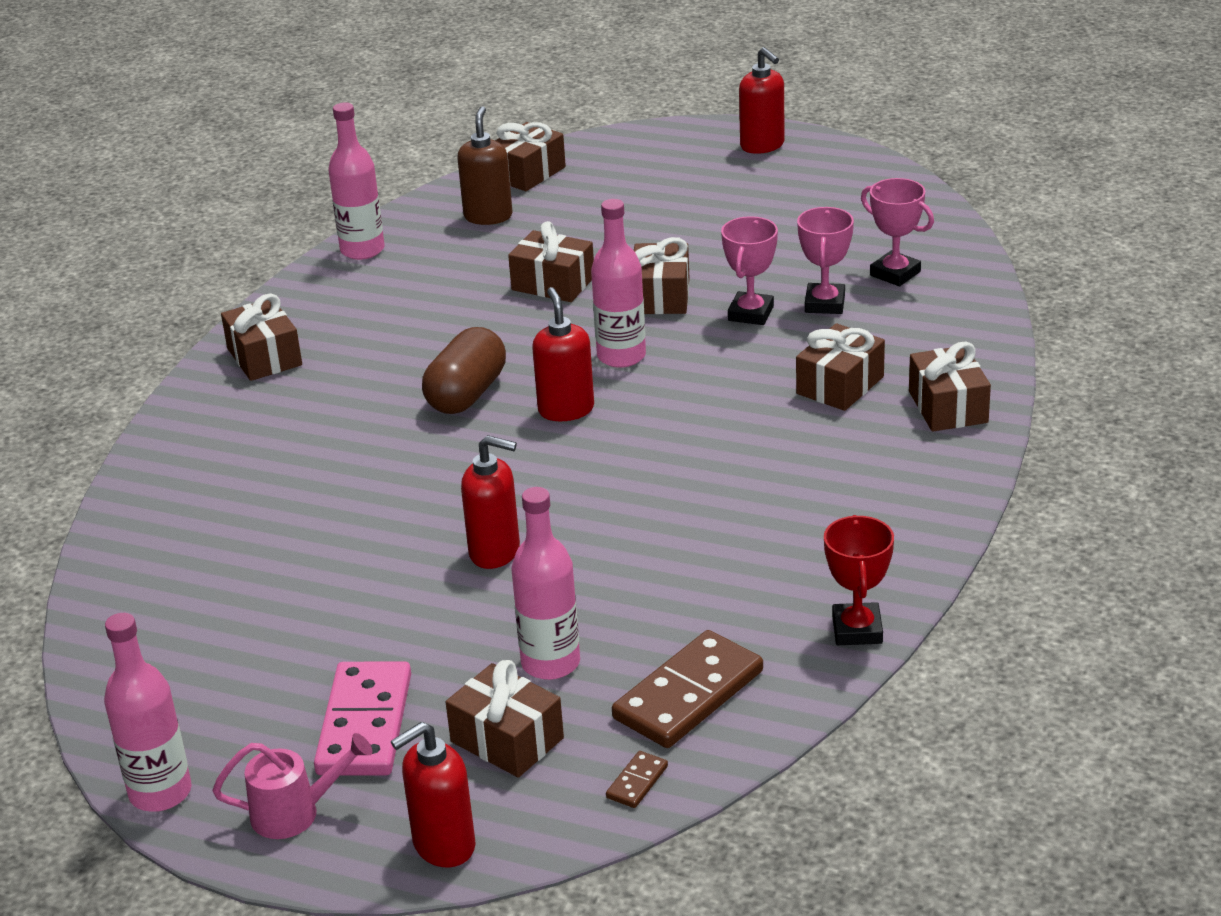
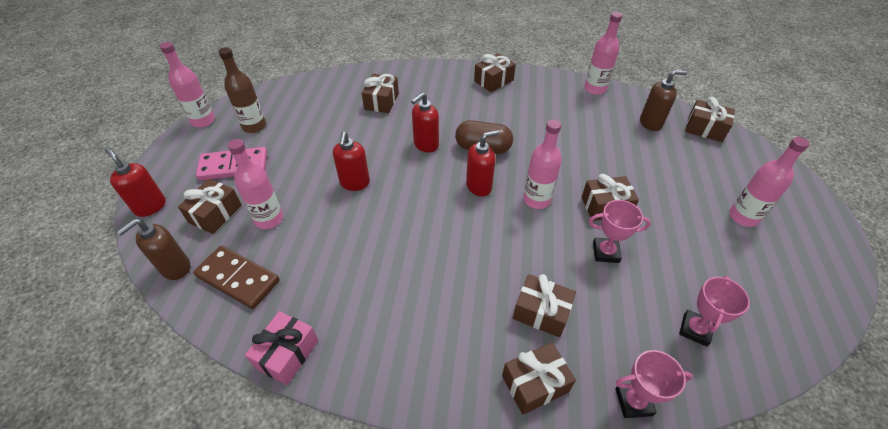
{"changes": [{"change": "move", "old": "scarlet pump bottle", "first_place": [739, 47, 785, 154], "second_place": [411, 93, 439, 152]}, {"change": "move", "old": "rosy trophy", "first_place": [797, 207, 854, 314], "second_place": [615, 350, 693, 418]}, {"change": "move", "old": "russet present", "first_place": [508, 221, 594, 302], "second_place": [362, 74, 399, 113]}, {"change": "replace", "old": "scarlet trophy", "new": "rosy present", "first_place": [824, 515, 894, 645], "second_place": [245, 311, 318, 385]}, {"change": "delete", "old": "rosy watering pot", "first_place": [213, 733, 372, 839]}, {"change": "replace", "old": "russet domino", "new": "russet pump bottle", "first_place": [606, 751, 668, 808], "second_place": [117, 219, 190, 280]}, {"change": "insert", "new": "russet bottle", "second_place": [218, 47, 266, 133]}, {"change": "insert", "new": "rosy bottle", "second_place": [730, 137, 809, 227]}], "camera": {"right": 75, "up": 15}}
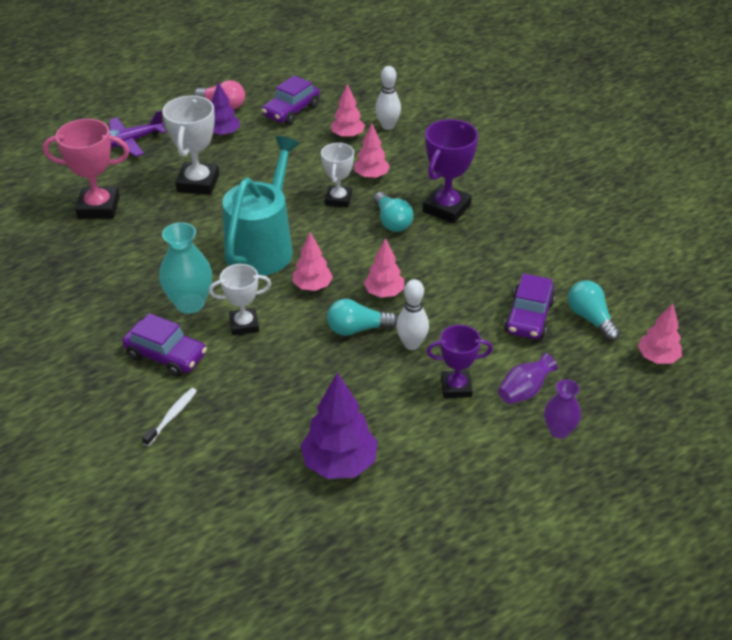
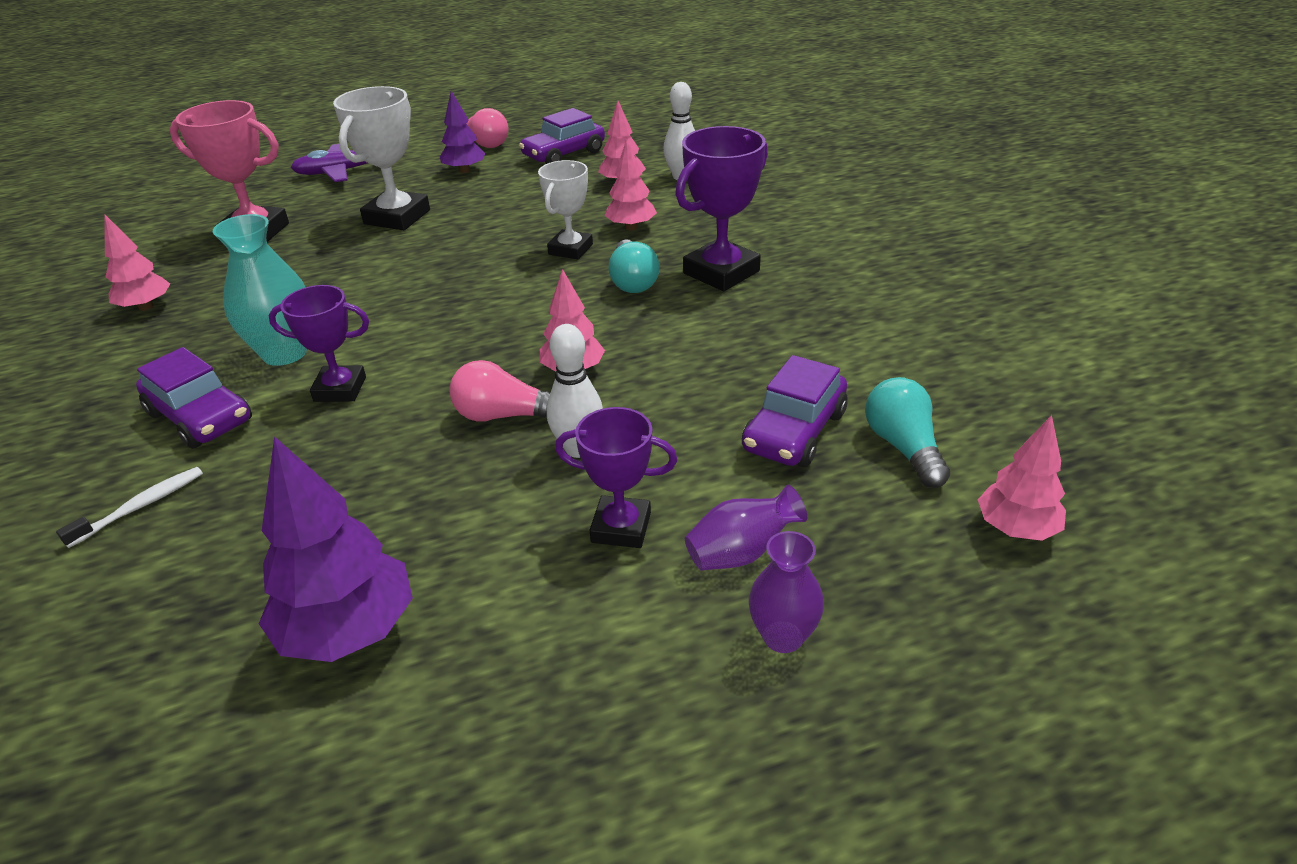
{"changes": [{"change": "delete", "old": "aqua watering pot", "first_place": [222, 136, 300, 276]}, {"change": "move", "old": "rosy tree", "first_place": [292, 232, 333, 291], "second_place": [105, 215, 170, 311]}, {"change": "recolor", "old": "snow-white trophy", "new": "violet trophy", "first_place": [209, 264, 271, 336], "second_place": [269, 285, 369, 402]}, {"change": "recolor", "old": "aqua lightbulb", "new": "rosy lightbulb", "first_place": [327, 299, 398, 336], "second_place": [449, 360, 550, 422]}], "camera": {"right": 15, "up": -5}}
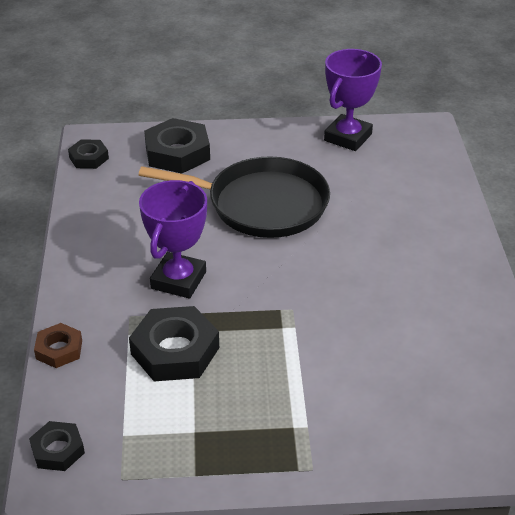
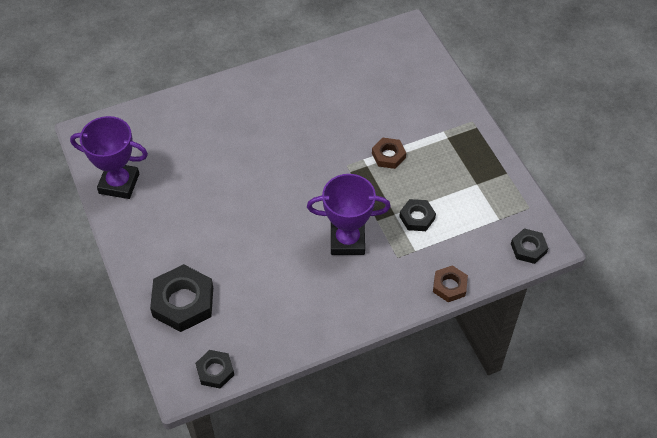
{"changes": [{"change": "delete", "old": "ebony pan", "first_place": [139, 156, 330, 238]}, {"change": "resize", "old": "ebony hex nut", "first_place": [129, 306, 219, 381], "second_place": [399, 199, 436, 231], "factor": 0.56}, {"change": "insert", "new": "russet hex nut", "second_place": [372, 138, 406, 169]}], "camera": {"right": -110, "up": 15}}
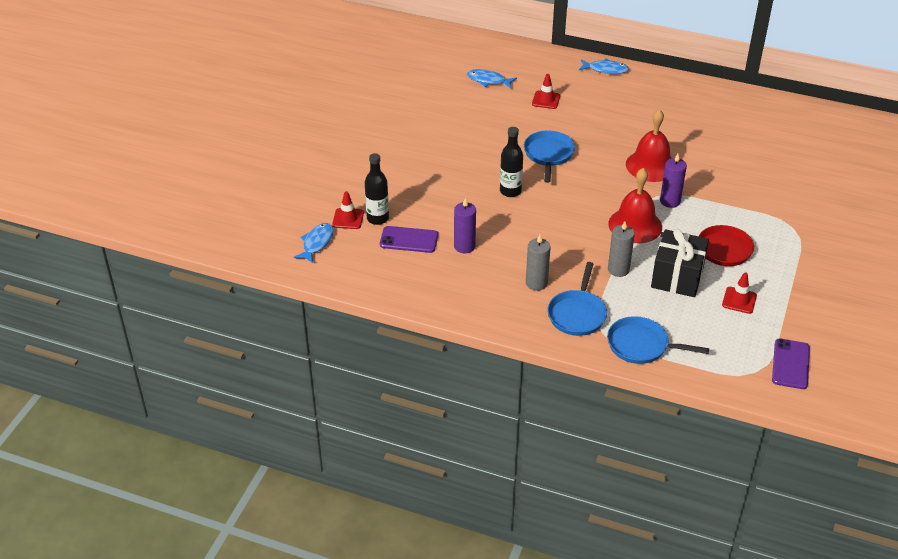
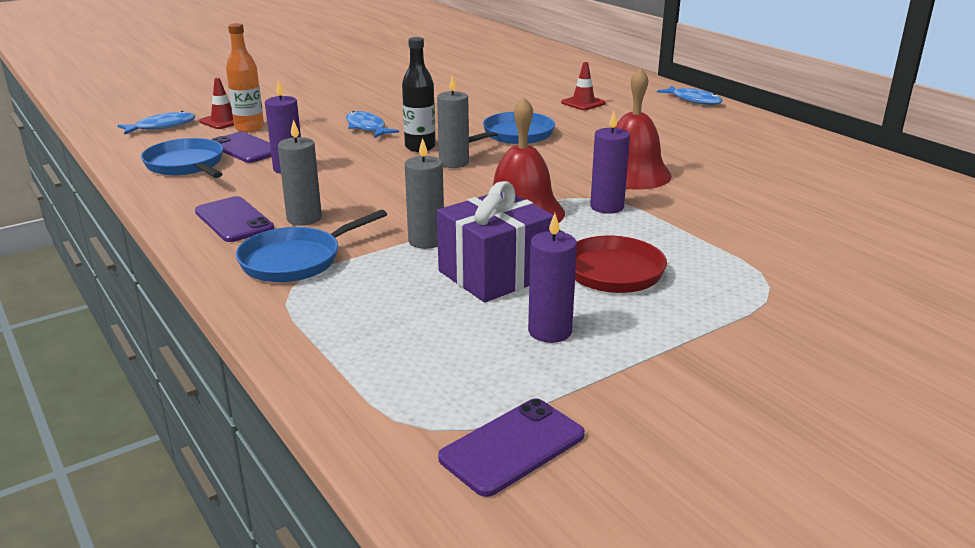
{"changes": [{"change": "move", "old": "royal blue fish", "first_place": [467, 69, 517, 88], "second_place": [346, 111, 399, 138]}, {"change": "recolor", "old": "ebony bottle", "new": "orange bottle", "first_place": [365, 153, 389, 225], "second_place": [226, 23, 264, 132]}, {"change": "recolor", "old": "ebony present", "new": "violet present", "first_place": [651, 229, 709, 297], "second_place": [437, 181, 553, 302]}, {"change": "replace", "old": "scarlet traffic cone", "new": "violet candle", "first_place": [722, 272, 757, 314], "second_place": [528, 213, 577, 343]}, {"change": "move", "old": "royal blue pan", "first_place": [607, 316, 709, 364], "second_place": [141, 138, 223, 178]}, {"change": "insert", "new": "ash-grey candle", "second_place": [437, 75, 469, 168]}, {"change": "insert", "new": "violet smartphone", "second_place": [195, 196, 274, 242]}], "camera": {"right": 35, "up": -15}}
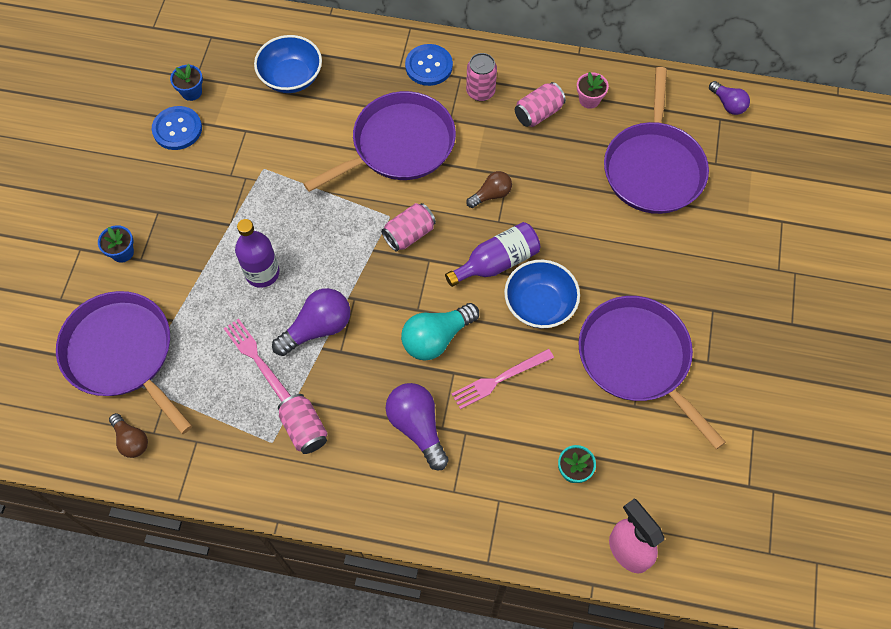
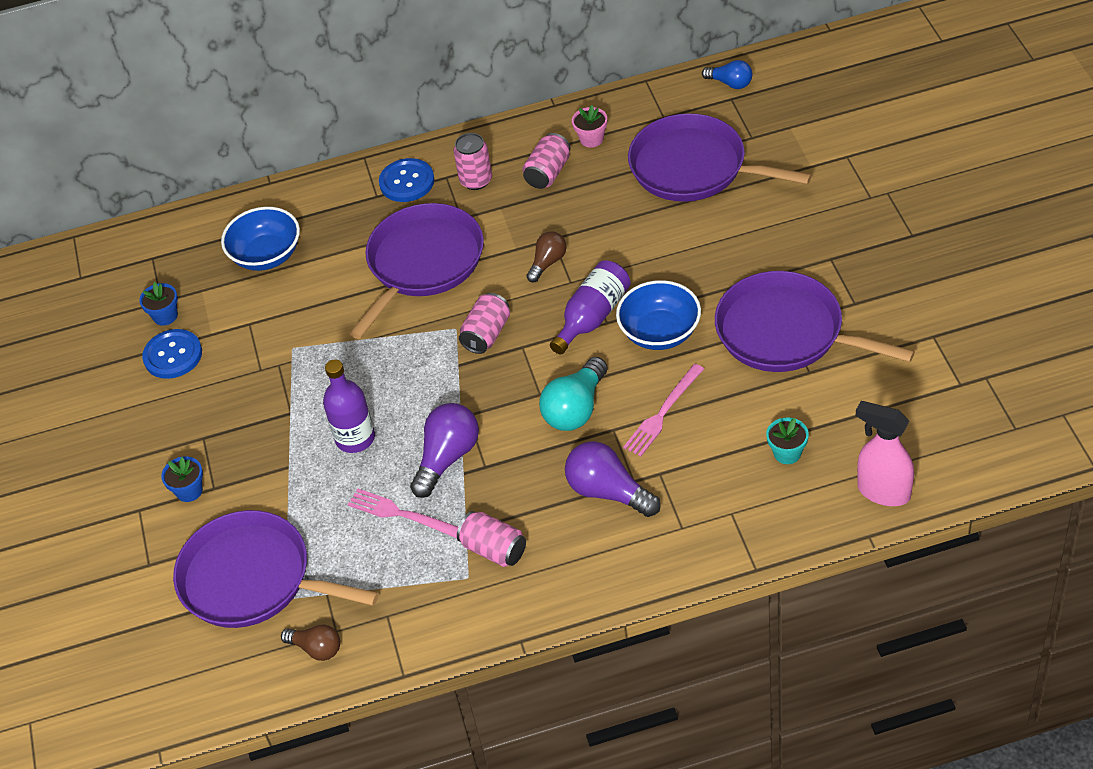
{"changes": [{"change": "rotate", "old": "violet pan", "first_place": [604, 67, 709, 214], "second_place": [628, 113, 812, 202], "degrees": 135}, {"change": "recolor", "old": "violet lightbulb", "new": "royal blue lightbulb", "first_place": [709, 81, 750, 115], "second_place": [702, 60, 752, 89]}], "camera": {"right": -20, "up": -15}}
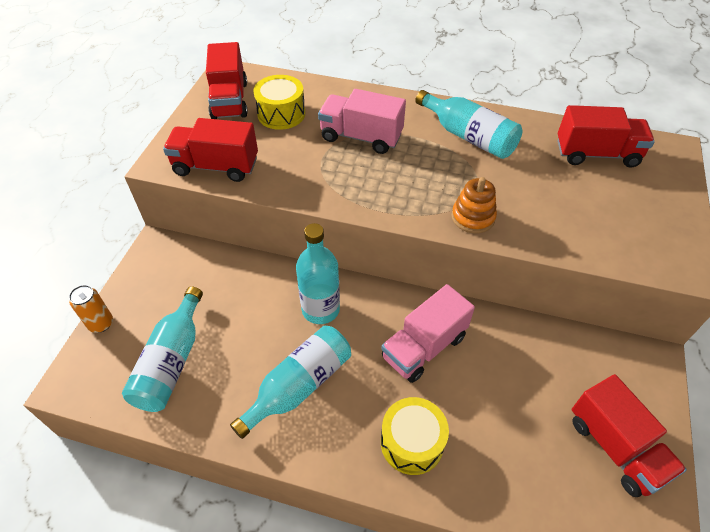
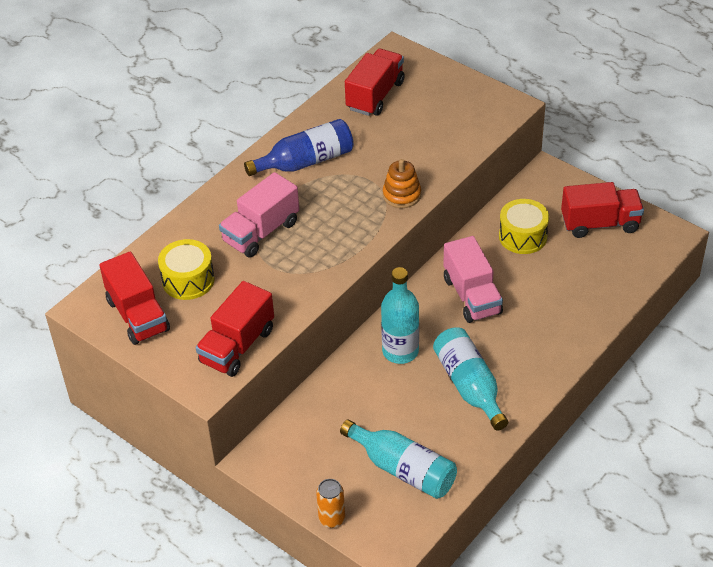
{"changes": [{"change": "rotate", "old": "scarlet lorry", "first_place": [206, 42, 248, 119], "second_place": [99, 252, 170, 345], "degrees": 45}, {"change": "recolor", "old": "aqua bottle", "new": "royal blue bottle", "first_place": [415, 90, 522, 159], "second_place": [244, 119, 353, 176]}, {"change": "move", "old": "bright yellow drum", "first_place": [381, 397, 449, 475], "second_place": [499, 199, 549, 254]}], "camera": {"right": -65, "up": -5}}
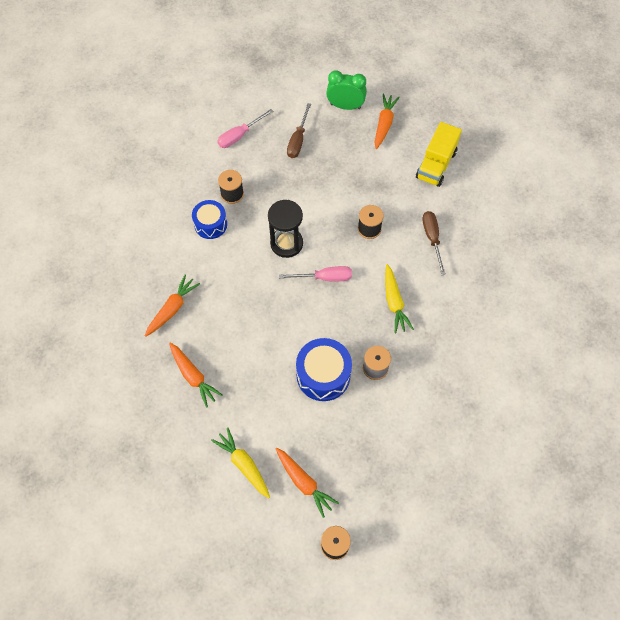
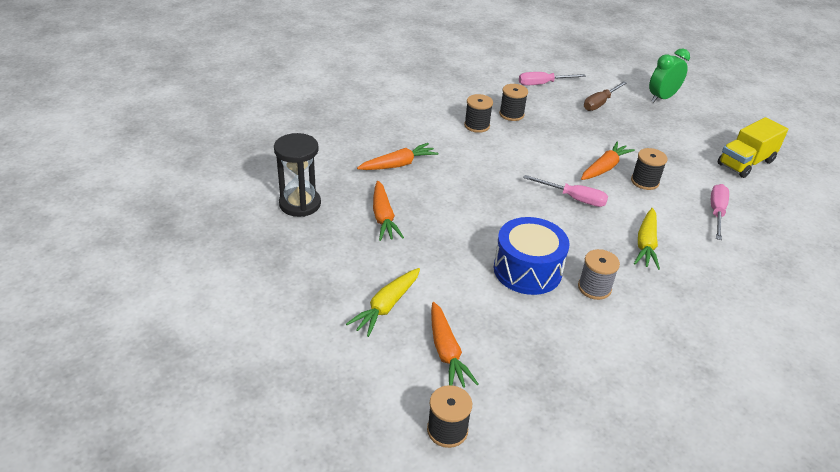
{"changes": [{"change": "rotate", "old": "emerald bedside clock", "first_place": [326, 70, 367, 110], "second_place": [649, 48, 690, 102], "degrees": -75}, {"change": "move", "old": "orange toy carrot", "first_place": [375, 94, 400, 149], "second_place": [581, 142, 635, 180]}, {"change": "replace", "old": "royal blue drum", "new": "ebony bobbin", "first_place": [192, 200, 227, 239], "second_place": [464, 94, 493, 133]}, {"change": "move", "old": "ebony sandglass", "first_place": [268, 200, 303, 258], "second_place": [274, 133, 321, 217]}, {"change": "recolor", "old": "russet flat screwdriver", "new": "rosy flat screwdriver", "first_place": [422, 211, 446, 275], "second_place": [711, 184, 729, 240]}, {"change": "rotate", "old": "bright yellow toy carrot", "first_place": [211, 427, 270, 498], "second_place": [346, 268, 420, 337], "degrees": -135}], "camera": {"right": 25, "up": -25}}
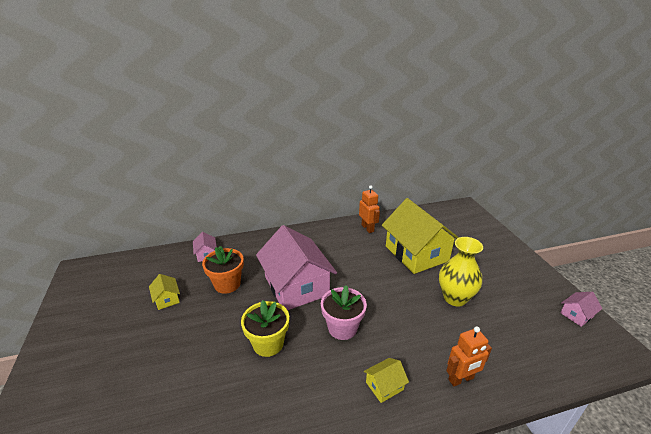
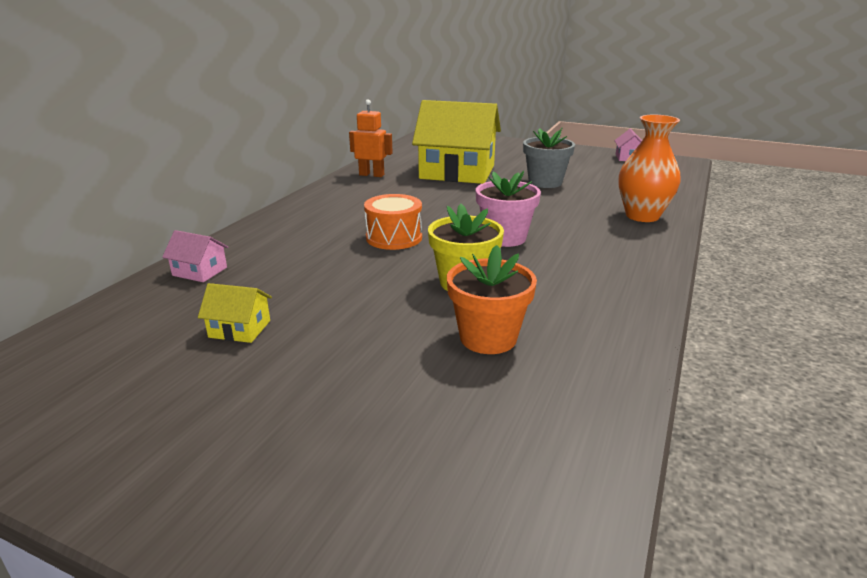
{"changes": [{"change": "replace", "old": "rosy house", "new": "orange drum", "first_place": [256, 225, 337, 310], "second_place": [364, 194, 422, 250]}, {"change": "replace", "old": "bright yellow vase", "new": "ash-grey plant pot", "first_place": [439, 237, 483, 307], "second_place": [523, 128, 575, 188]}, {"change": "move", "old": "orange plant pot", "first_place": [202, 246, 244, 294], "second_place": [447, 245, 537, 354]}, {"change": "replace", "old": "orange robot", "new": "orange vase", "first_place": [446, 326, 492, 387], "second_place": [619, 115, 681, 222]}, {"change": "delete", "old": "bright yellow house", "first_place": [364, 358, 409, 403]}], "camera": {"right": -50, "up": -5}}
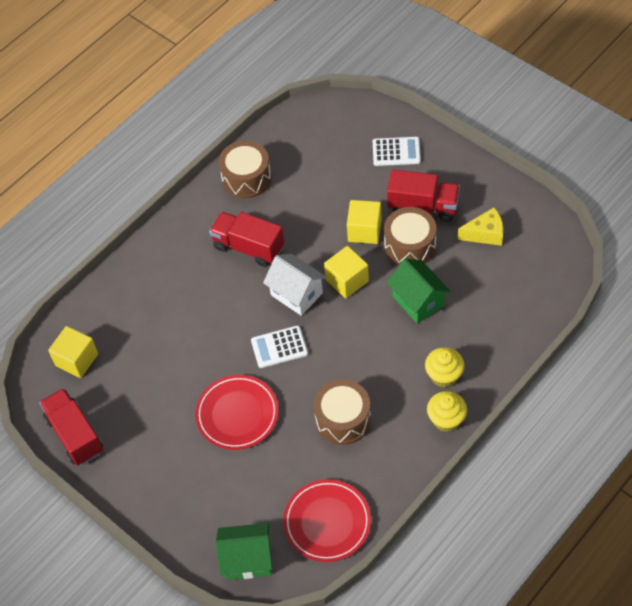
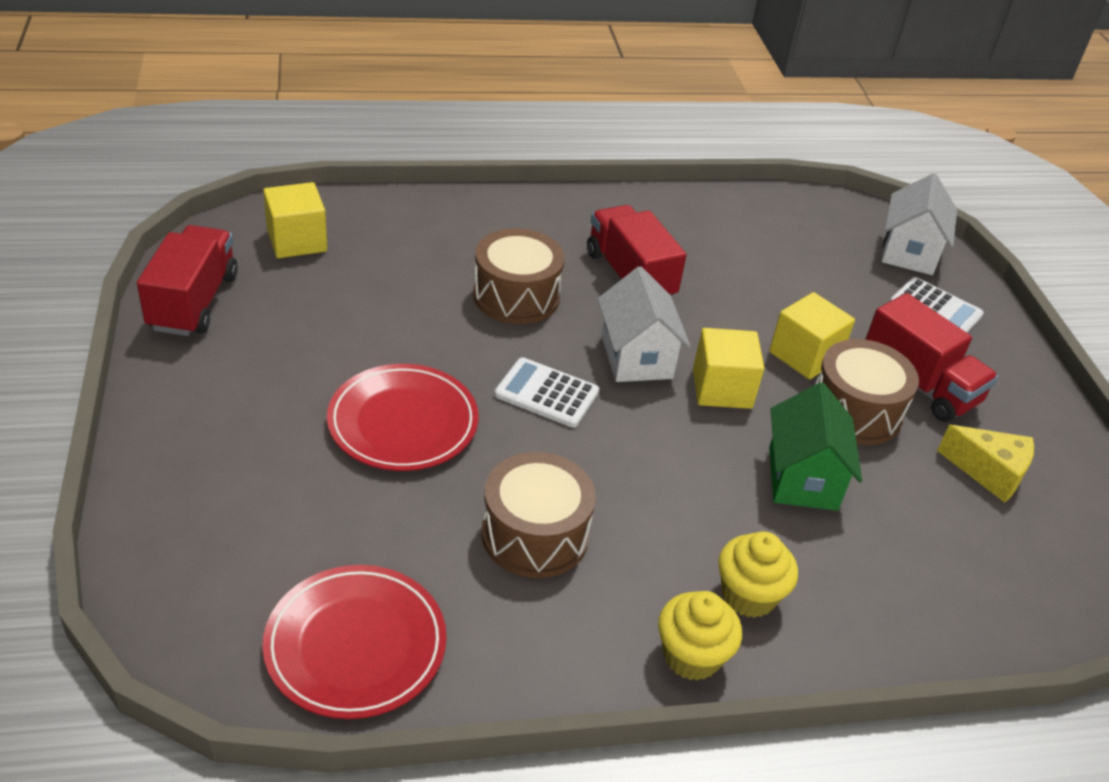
{"changes": [{"change": "move", "old": "russet drum", "first_place": [219, 140, 271, 198], "second_place": [473, 228, 565, 324]}, {"change": "delete", "old": "emerald house", "first_place": [216, 523, 272, 580]}, {"change": "insert", "new": "snow-white house", "second_place": [881, 173, 957, 275]}], "camera": {"right": 30, "up": -15}}
